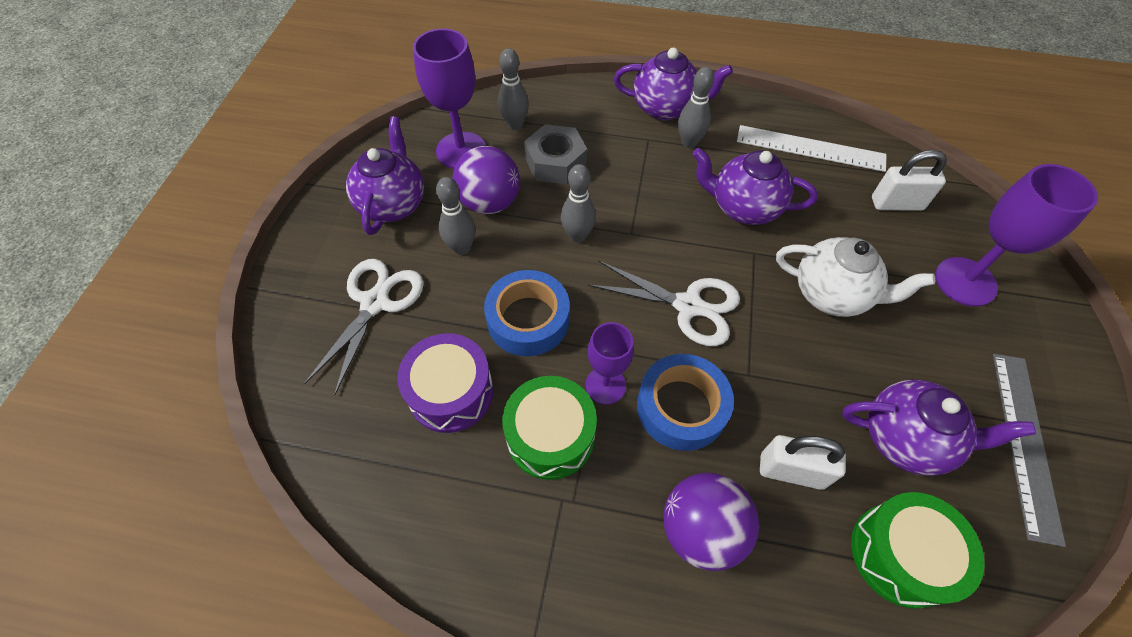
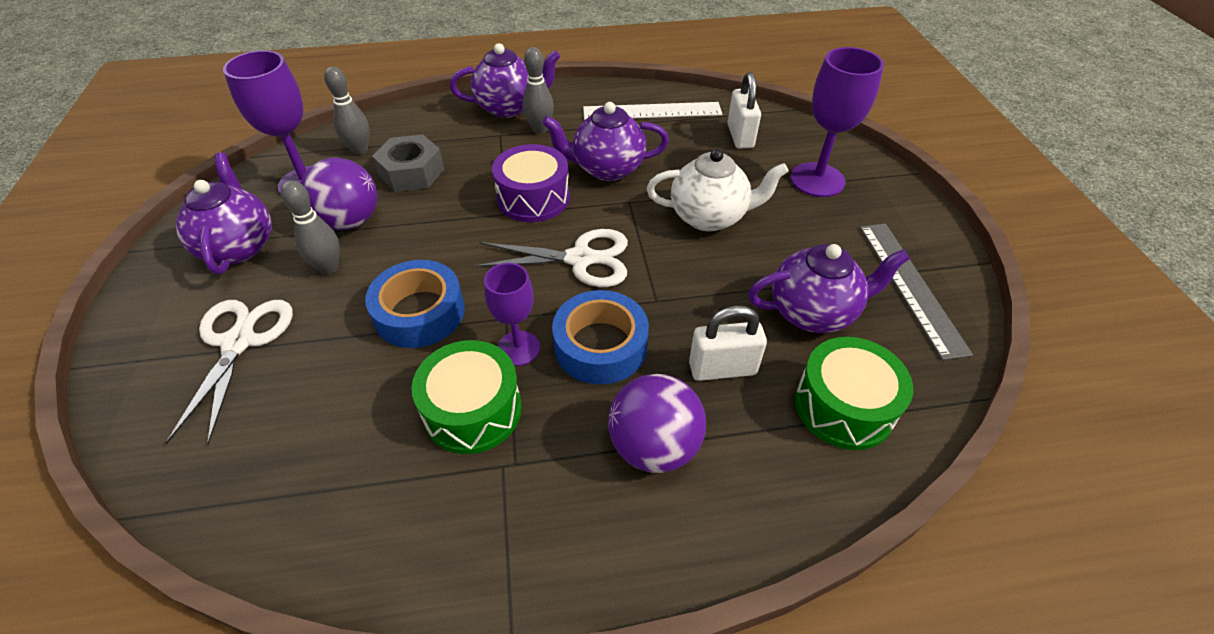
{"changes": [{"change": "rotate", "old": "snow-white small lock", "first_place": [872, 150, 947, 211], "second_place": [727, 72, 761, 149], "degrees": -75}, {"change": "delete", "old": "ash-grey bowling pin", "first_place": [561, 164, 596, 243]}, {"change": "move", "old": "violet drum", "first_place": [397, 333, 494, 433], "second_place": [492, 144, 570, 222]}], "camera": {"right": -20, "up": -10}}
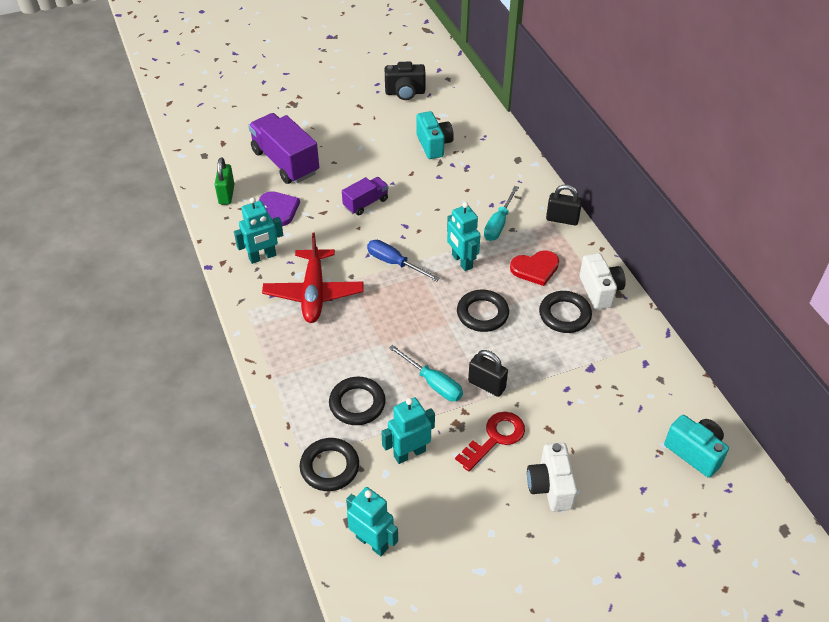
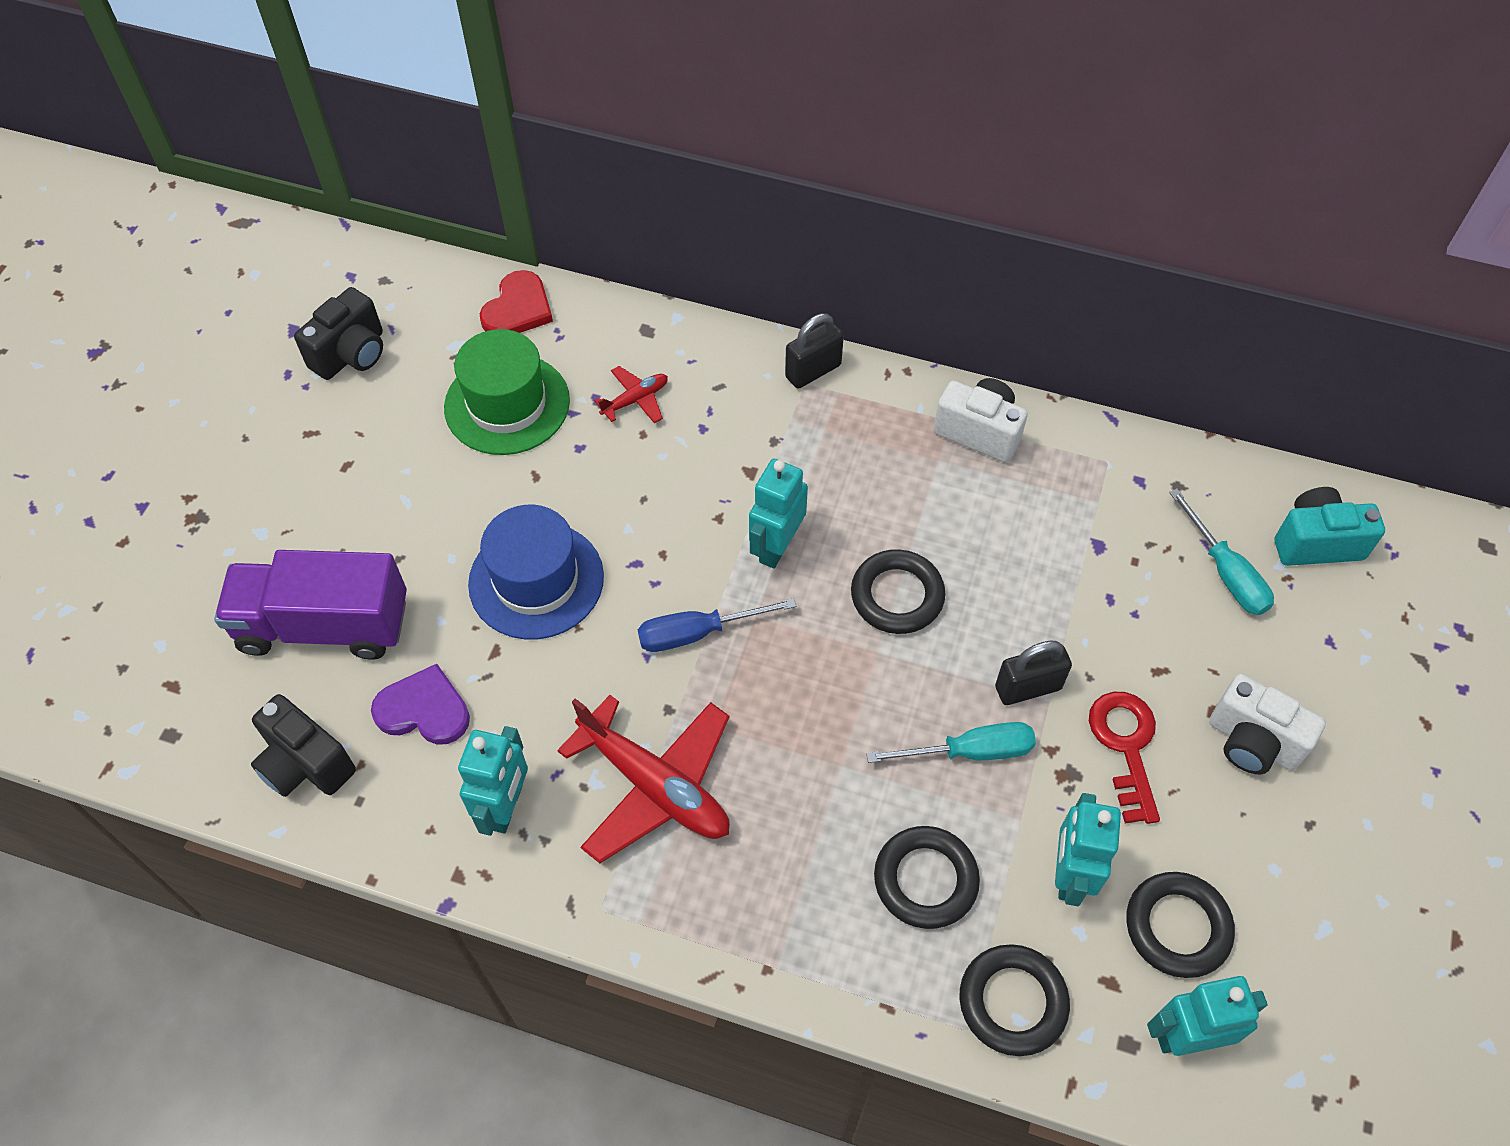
{"changes": [{"change": "replace", "old": "aqua compact camera", "new": "emerald top hat", "first_place": [416, 111, 454, 159], "second_place": [444, 329, 570, 455]}, {"change": "replace", "old": "emerald small lock", "new": "ebony compact camera", "first_place": [215, 157, 234, 204], "second_place": [251, 694, 356, 797]}, {"change": "replace", "old": "violet lorry", "new": "royal blue top hat", "first_place": [342, 177, 389, 215], "second_place": [468, 505, 604, 639]}, {"change": "move", "old": "aqua flat screwdriver", "first_place": [484, 186, 519, 241], "second_place": [1169, 489, 1274, 615]}, {"change": "rotate", "old": "aqua robot", "first_place": [447, 202, 481, 271], "second_place": [749, 459, 808, 568], "degrees": 105}, {"change": "move", "old": "scarlet heart", "first_place": [510, 250, 559, 286], "second_place": [480, 270, 553, 333]}, {"change": "move", "old": "ebony hoop", "first_place": [539, 291, 592, 333], "second_place": [1126, 872, 1235, 978]}, {"change": "insert", "new": "scarlet toy plane", "second_place": [594, 366, 668, 423]}], "camera": {"right": -50, "up": 10}}
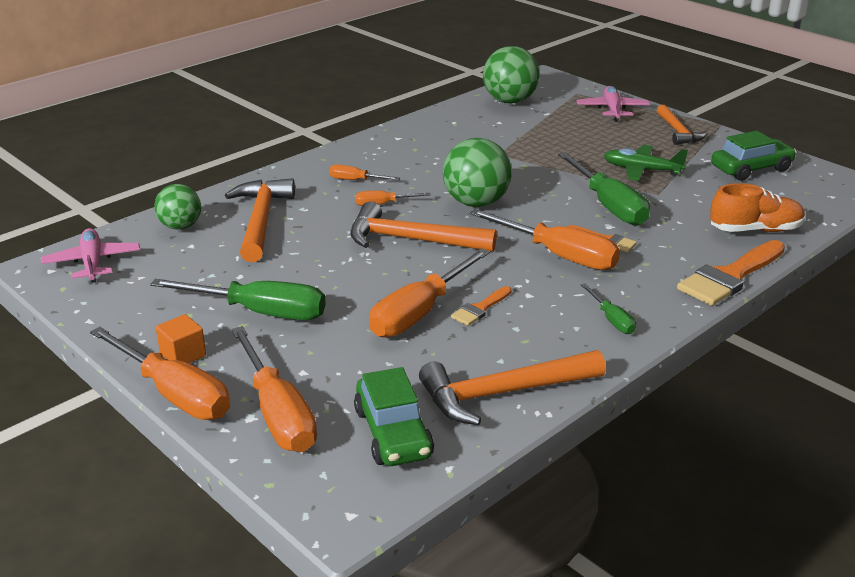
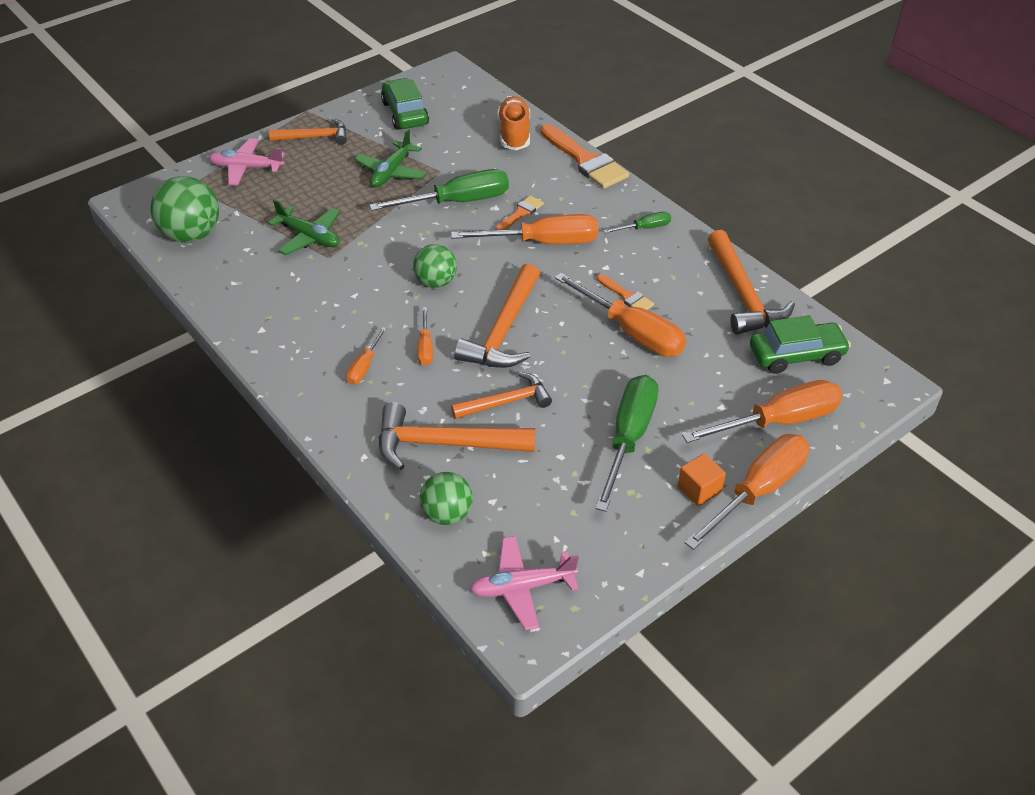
{"changes": [{"change": "resize", "old": "emerald sphere", "first_place": [443, 138, 512, 207], "second_place": [413, 244, 457, 288], "factor": 0.64}, {"change": "rotate", "old": "orange flat screwdriver", "first_place": [469, 209, 620, 270], "second_place": [451, 214, 598, 244], "degrees": 45}, {"change": "insert", "new": "emerald toy plane", "second_place": [268, 199, 340, 255]}, {"change": "insert", "new": "orange claw hammer", "second_place": [451, 372, 552, 419]}], "camera": {"right": -85, "up": 15}}
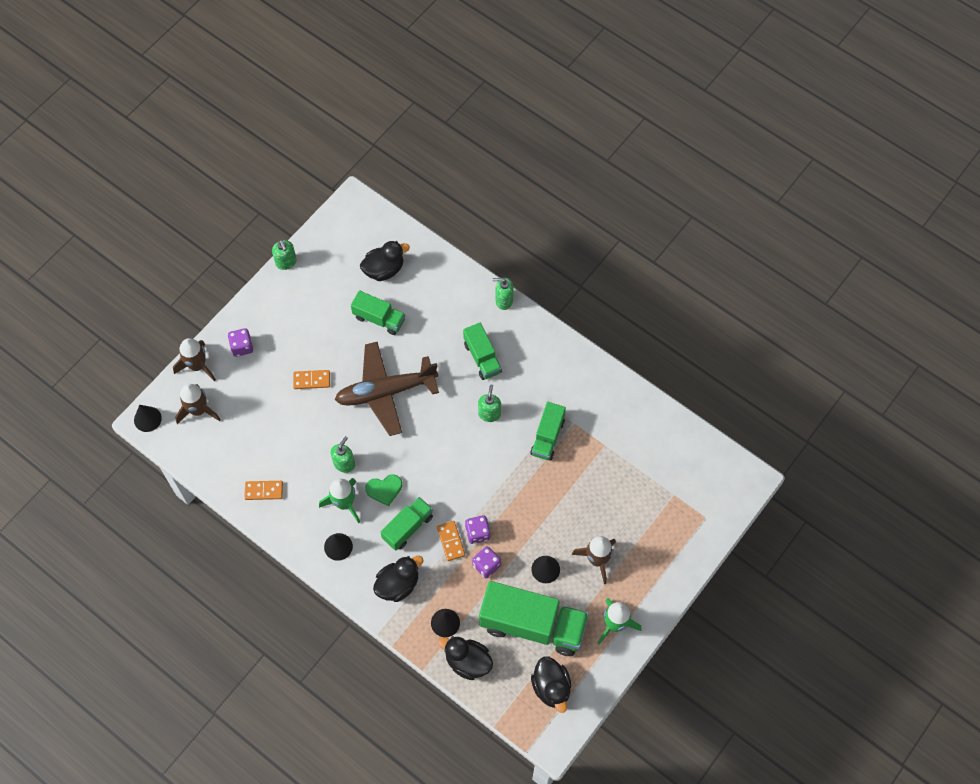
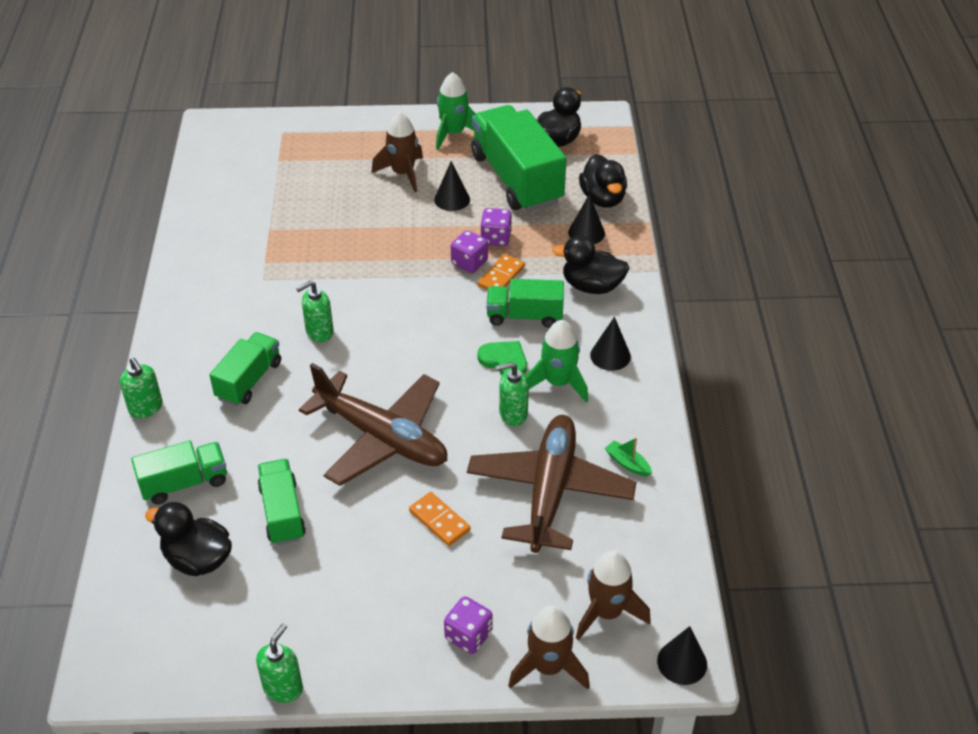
{"changes": [{"change": "move", "old": "emerald lorry", "first_place": [530, 402, 566, 461], "second_place": [131, 441, 227, 504]}, {"change": "replace", "old": "orange domino", "new": "emerald boat", "first_place": [244, 481, 283, 500], "second_place": [605, 438, 652, 476]}, {"change": "insert", "new": "russet toy plane", "second_place": [467, 415, 637, 553]}], "camera": {"right": -130, "up": -20}}
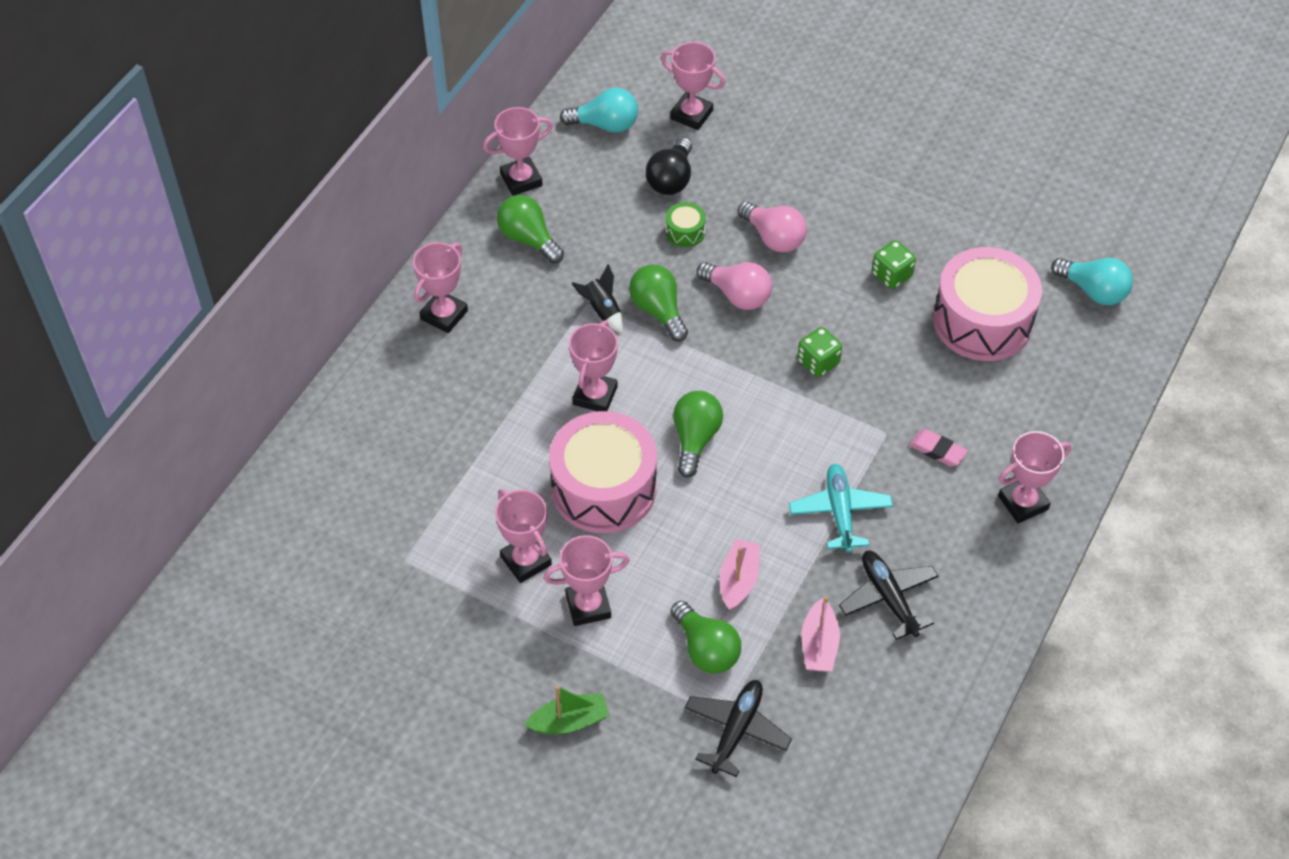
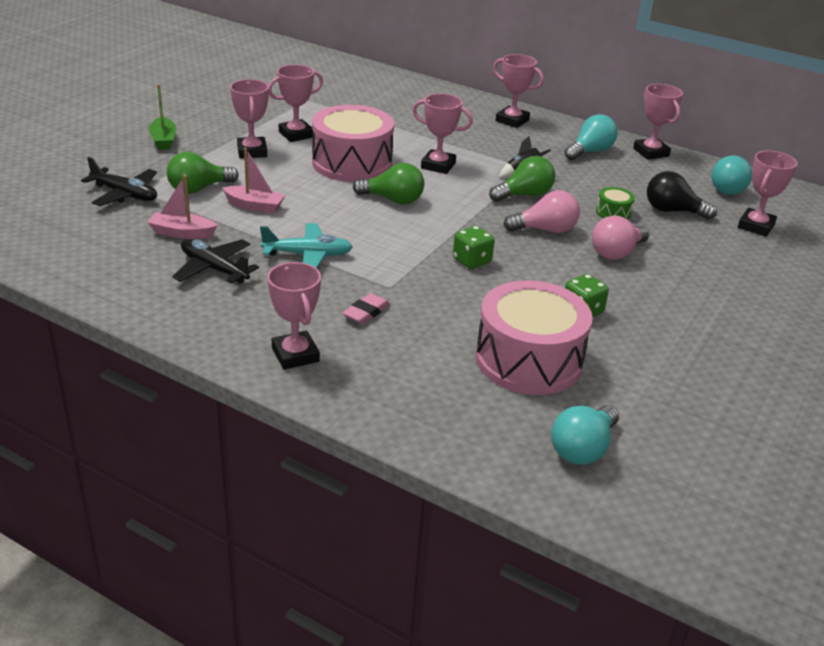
{"changes": [{"change": "recolor", "old": "emerald lightbulb", "new": "aqua lightbulb", "first_place": [497, 195, 564, 264], "second_place": [564, 114, 618, 160]}, {"change": "rotate", "old": "rosy lightbulb", "first_place": [697, 262, 772, 310], "second_place": [504, 190, 580, 233], "degrees": -135}, {"change": "rotate", "old": "ebony toy plane", "first_place": [839, 551, 939, 640], "second_place": [172, 239, 259, 284], "degrees": -120}], "camera": {"right": 90, "up": -20}}
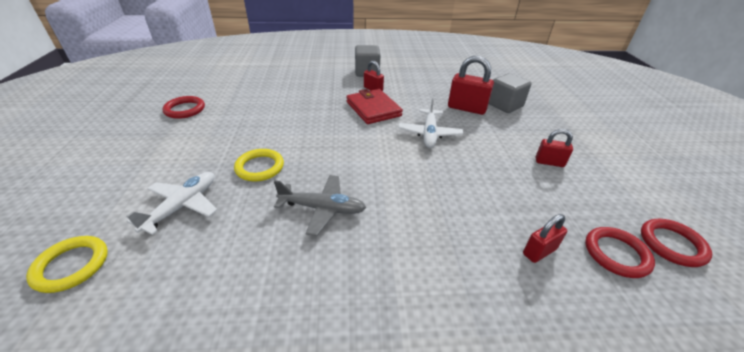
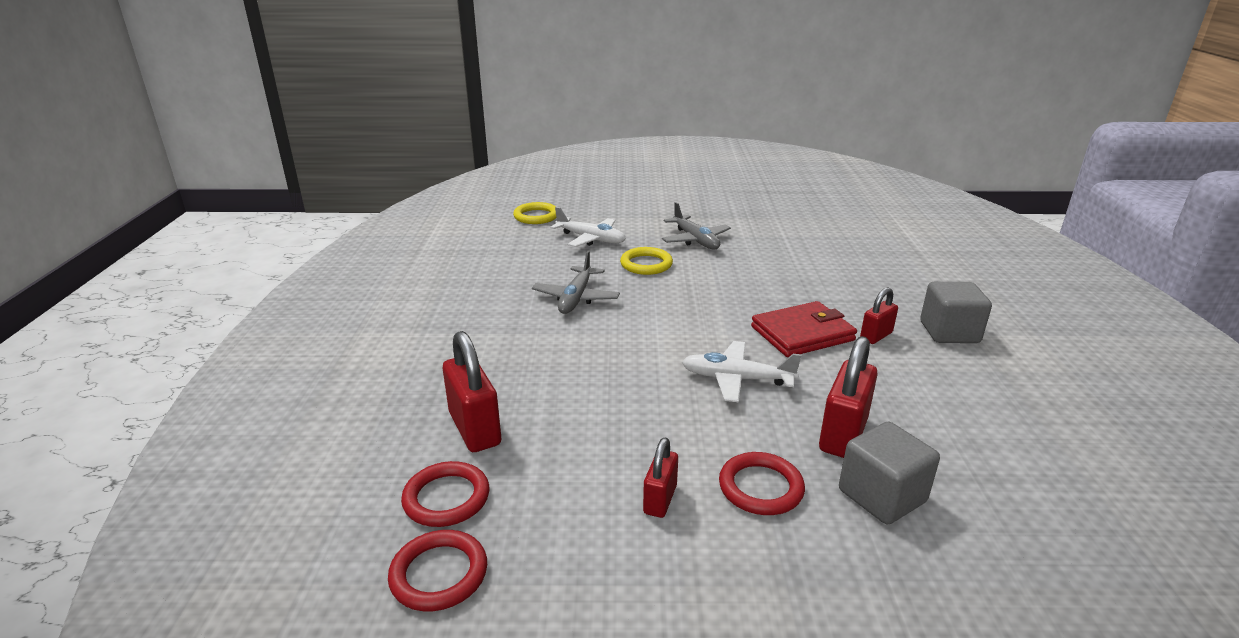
{"changes": [{"change": "move", "old": "scarlet hoop", "first_place": [163, 96, 205, 119], "second_place": [719, 452, 805, 515]}, {"change": "resize", "old": "scarlet small lock", "first_place": [523, 214, 567, 263], "second_place": [443, 331, 501, 452], "factor": 1.68}, {"change": "insert", "new": "ash-grey toy plane", "second_place": [662, 202, 731, 249]}], "camera": {"right": 95, "up": -10}}
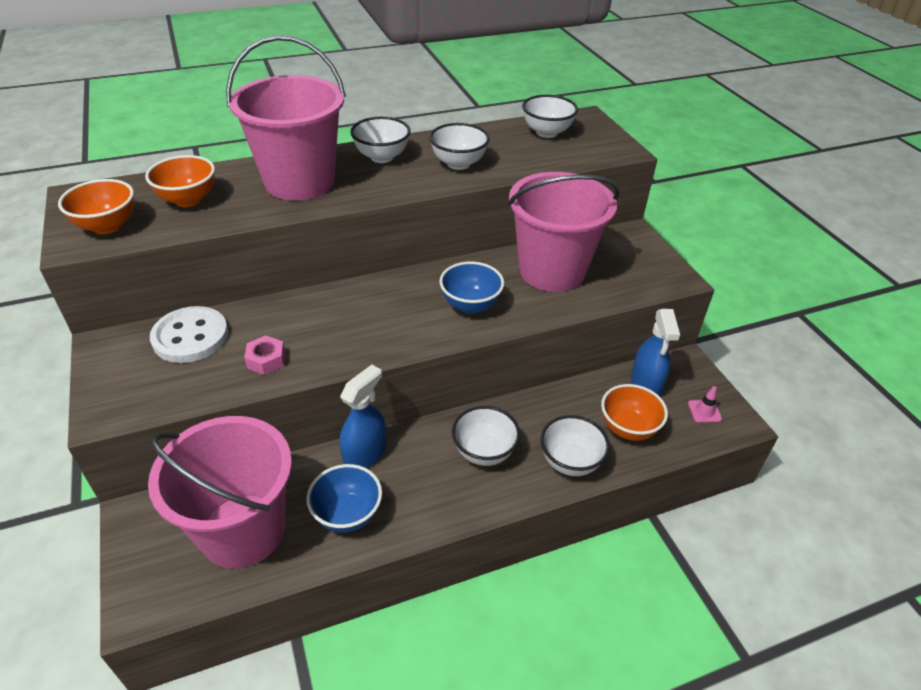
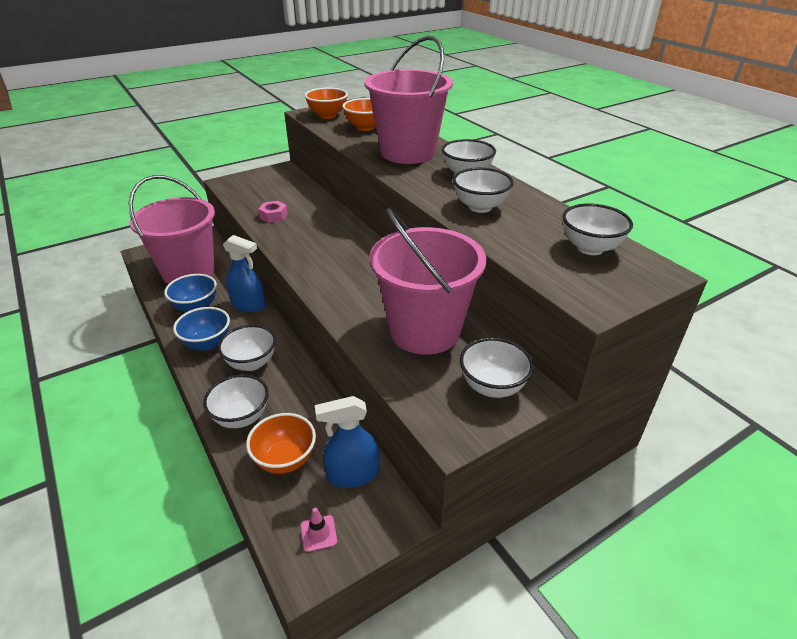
{"changes": [{"change": "move", "old": "royal blue deep dish", "first_place": [440, 262, 504, 314], "second_place": [173, 307, 230, 351]}, {"change": "delete", "old": "snow-white sewing button", "first_place": [150, 306, 228, 363]}, {"change": "insert", "new": "snow-white deep dish", "second_place": [460, 338, 534, 398]}], "camera": {"right": 80, "up": -5}}
